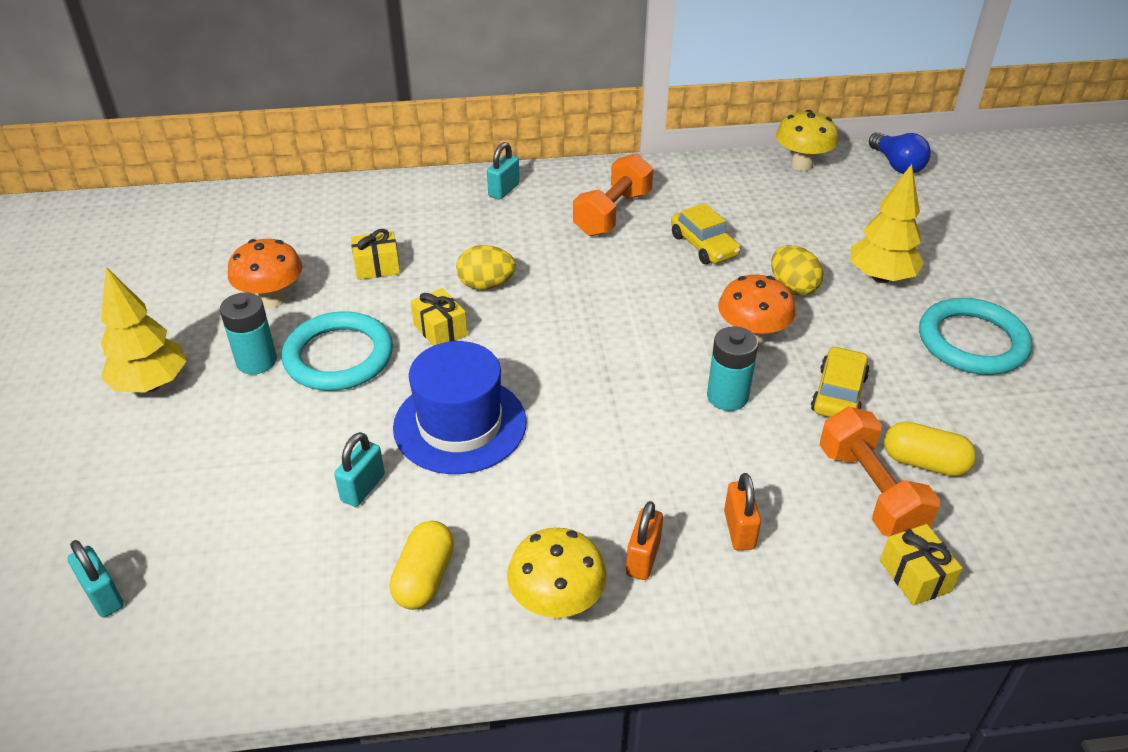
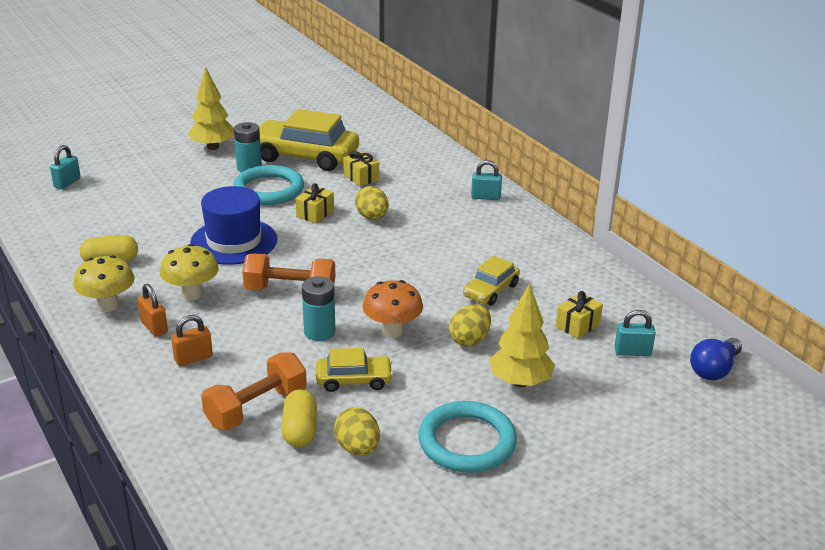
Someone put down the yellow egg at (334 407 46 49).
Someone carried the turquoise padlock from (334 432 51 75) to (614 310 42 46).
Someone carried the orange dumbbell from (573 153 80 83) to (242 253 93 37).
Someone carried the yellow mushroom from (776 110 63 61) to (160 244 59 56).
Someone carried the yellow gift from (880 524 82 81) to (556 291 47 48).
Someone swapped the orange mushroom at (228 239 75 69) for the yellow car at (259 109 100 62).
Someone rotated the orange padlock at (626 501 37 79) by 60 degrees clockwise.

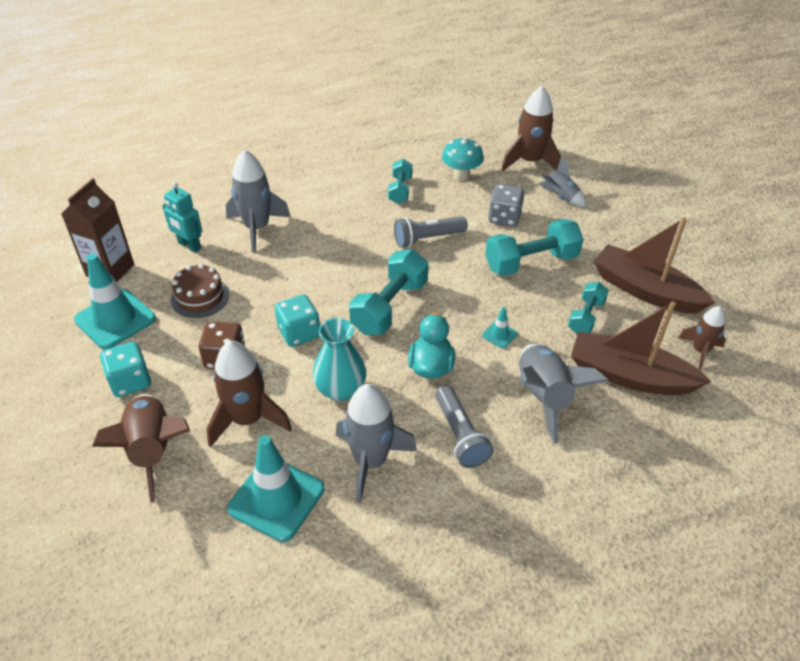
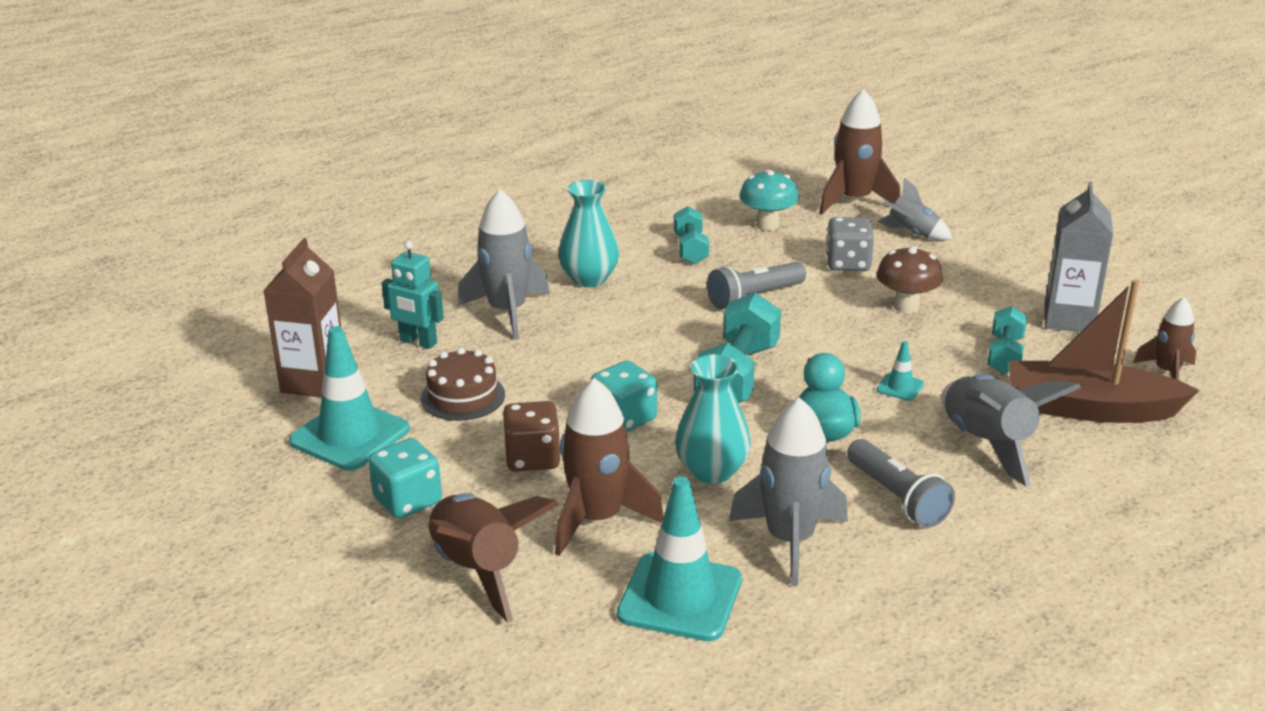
Someone put down the turquoise vase at (558 180 61 107).
Someone swapped the turquoise dumbbell at (485 219 98 57) for the brown mushroom at (876 246 67 68).
Someone swapped the brown boat at (593 217 122 97) for the grey carton at (1044 181 69 151).

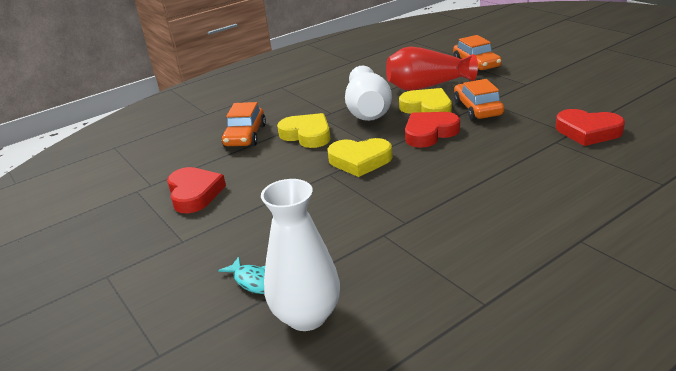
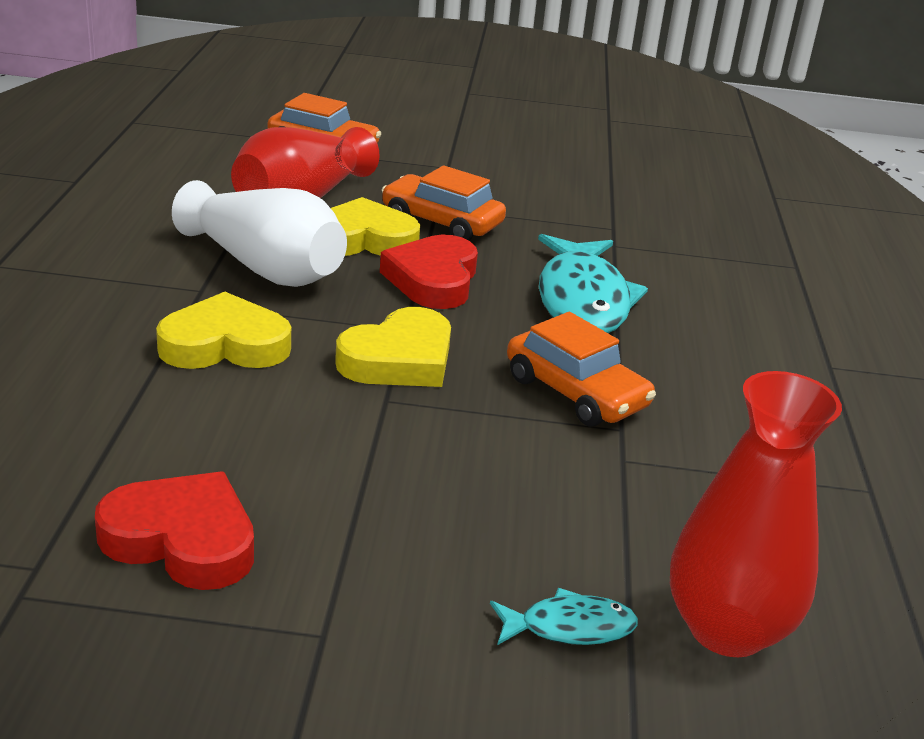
Someone took away the red heart at (556 109 69 37).
Someone put down the turquoise fish at (538 234 110 99).
Someone carried the orange car from (221 102 45 45) to (507 312 149 115).
Someone repainted the white vase at (261 179 79 152), which became the red vase at (670 371 172 286).

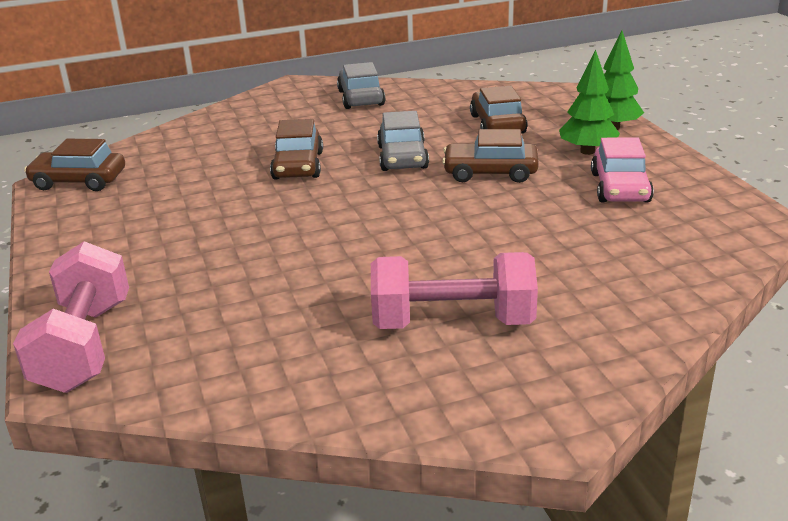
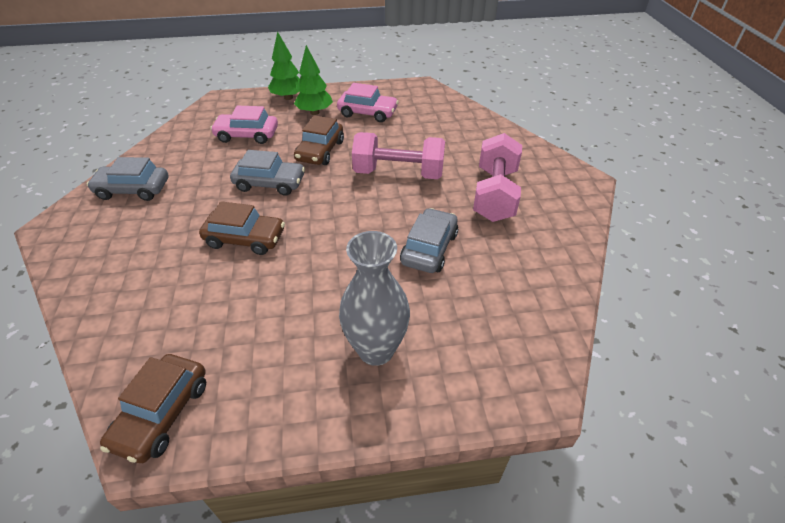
Someone put down the grey vase at (339 231 71 135).
Someone put down the grey car at (400 208 58 65).
Someone carried the pink dumbbell from (13 241 116 152) to (352 132 93 47).
Someone repainted the brown car at (470 86 57 47), which became the pink car at (210 106 68 38).

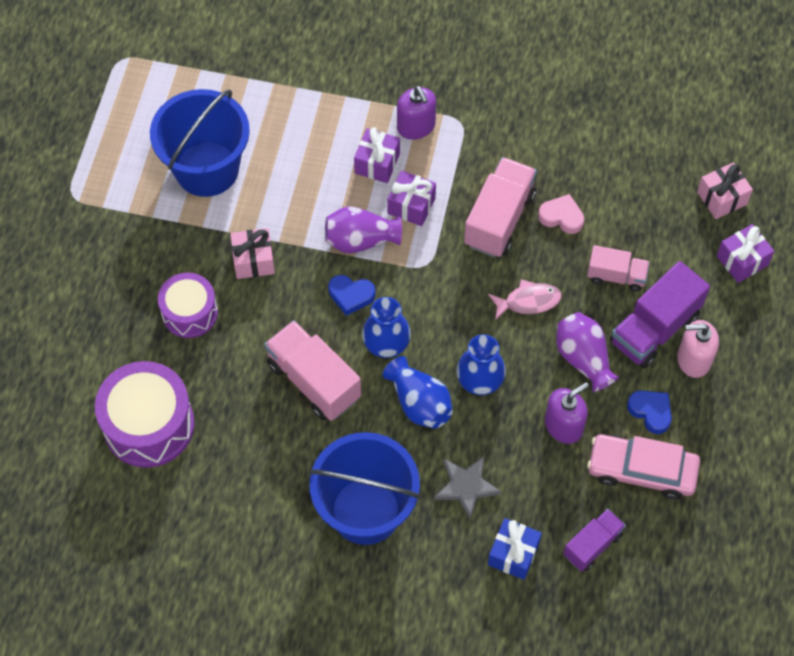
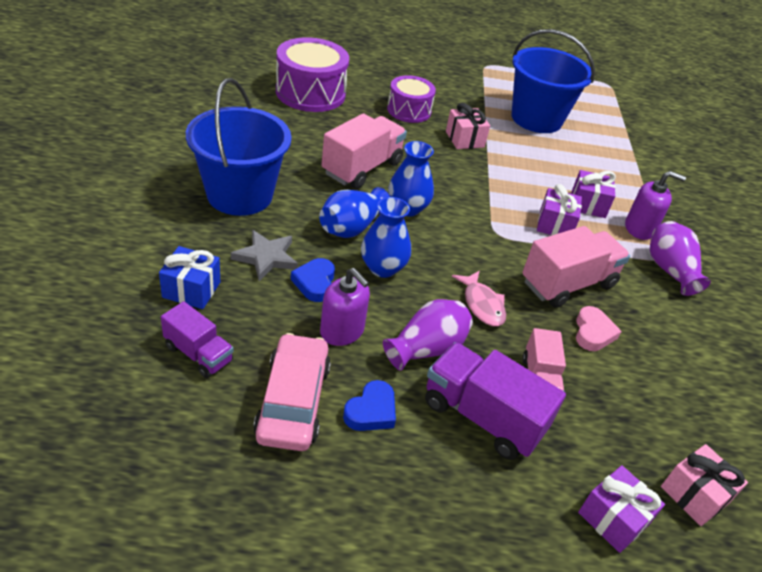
Someone took away the pink soap dispenser at (677 320 42 58).
Someone carried the purple vase from (325 206 77 48) to (650 221 61 75).
Someone carried the blue heart from (328 275 47 41) to (291 258 44 44).
Someone rotated the purple soap dispenser at (397 86 39 54) by 135 degrees counterclockwise.
Someone rotated the pink truck at (464 157 73 100) by 45 degrees counterclockwise.

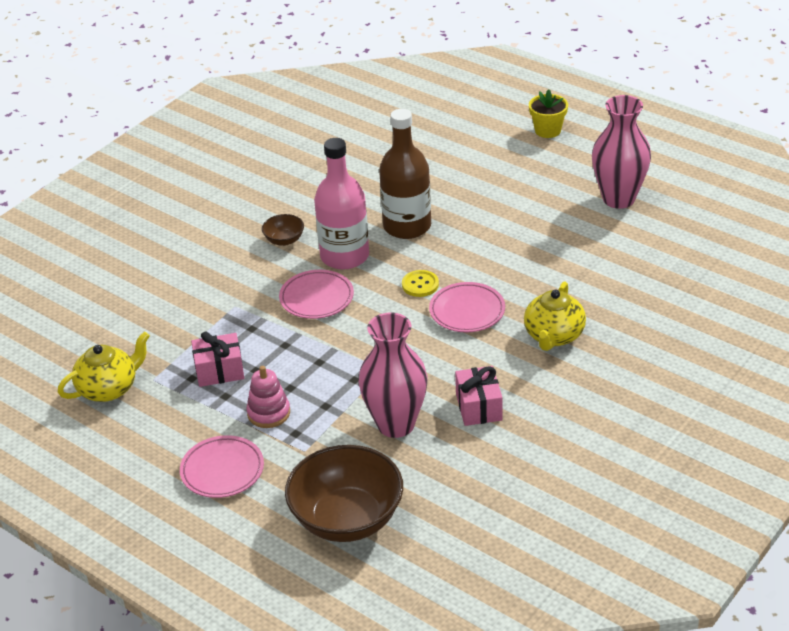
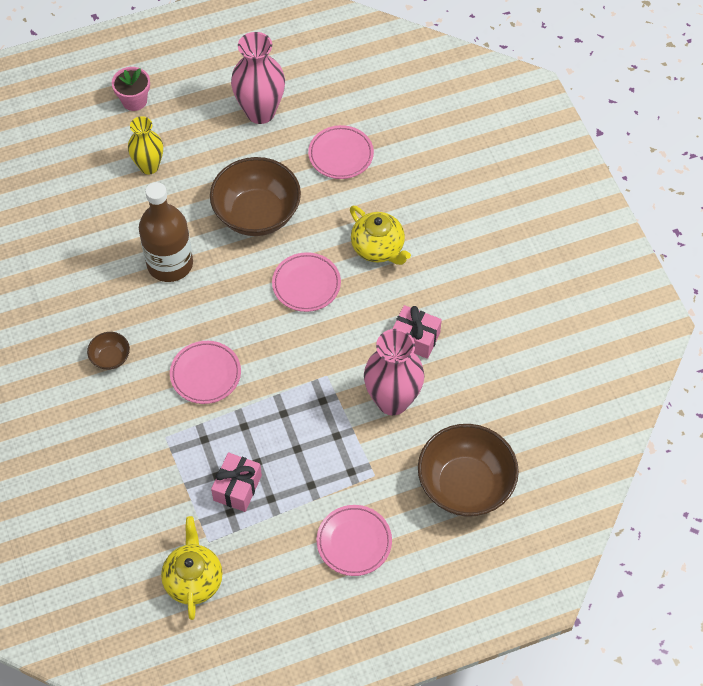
Someone took away the pink stacking toy at (246 366 44 62).
Someone took away the pink bottle at (314 138 55 132).
Someone took away the yellow button at (402 270 37 27).
Someone put down the yellow vase at (128 116 35 58).
Someone put down the brown bowl at (210 157 91 79).
Someone put down the pink plate at (308 125 66 54).
Someone repainted the yellow flower pot at (529 89 39 49), which became the pink flower pot at (112 67 38 44).

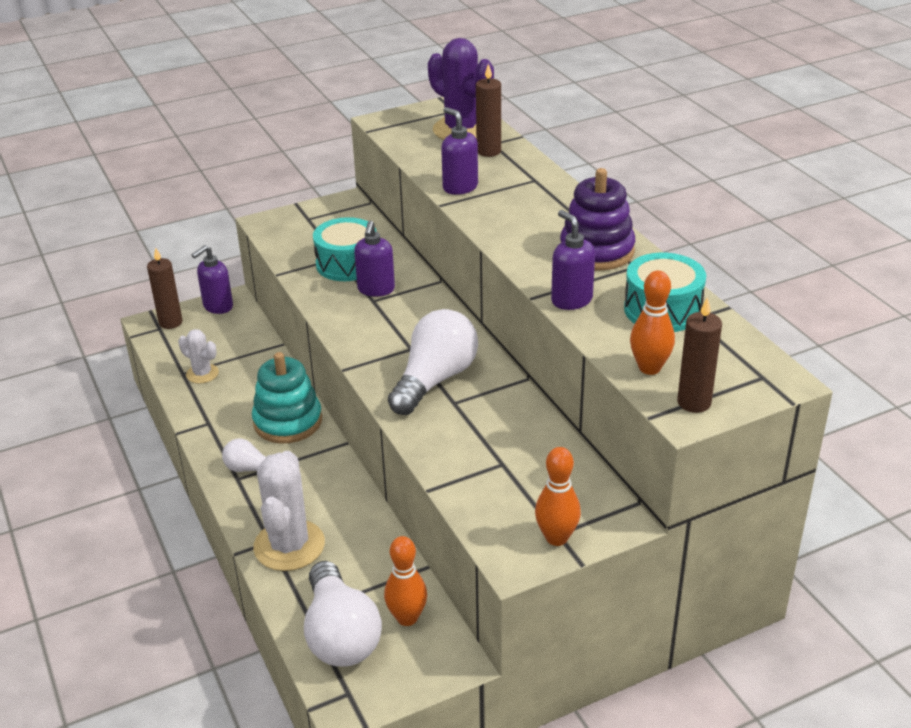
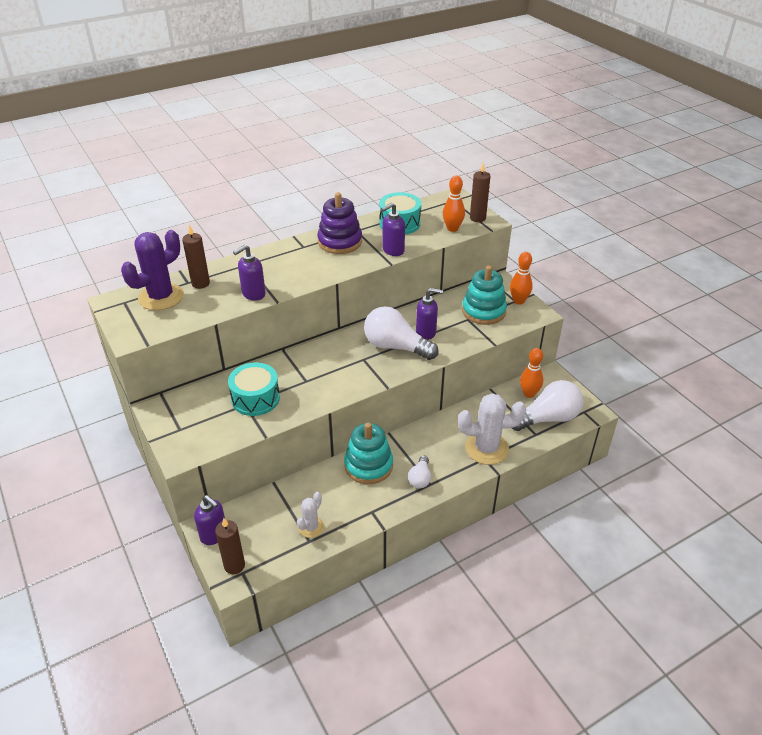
Someone put down the turquoise stacking toy at (462 266 45 59).
Someone carried the purple soap dispenser from (354 220 41 77) to (416 288 27 52).

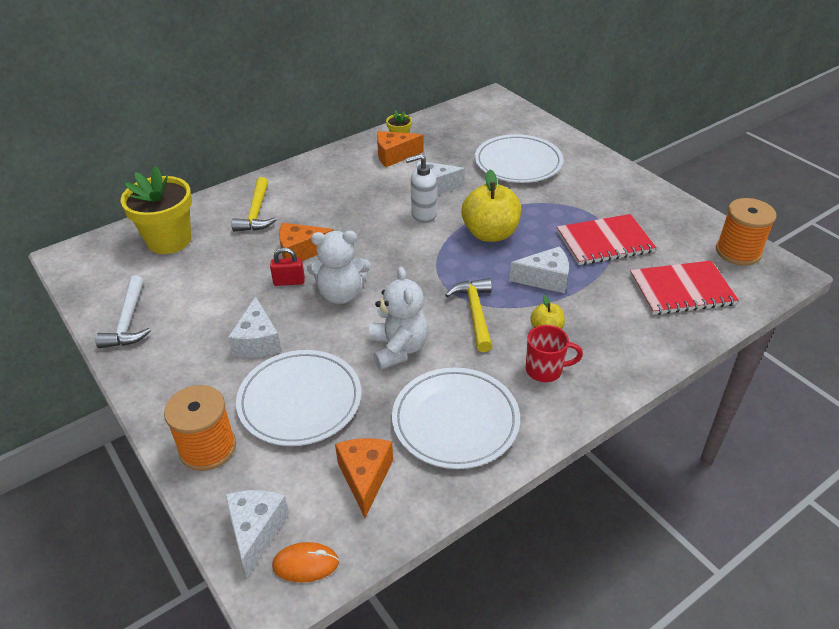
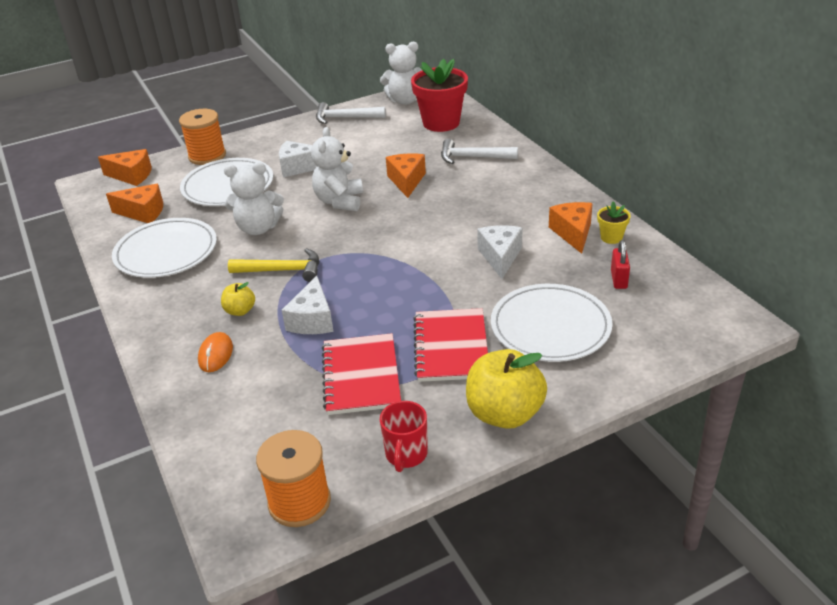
Someone took away the white soap dispenser at (405 154 32 69).
Someone put down the white teddy bear at (380 42 42 63).
Someone carried the red padlock from (270 248 35 38) to (611 240 19 49).
Someone carried the orange mouse from (272 542 67 40) to (198 332 35 40).
Someone carried the yellow apple from (461 170 60 72) to (466 349 81 80).
Someone carried the red mug from (526 325 57 57) to (380 401 48 71).
Someone carried the red notebook from (630 261 109 54) to (413 308 75 74).
Someone repainted the yellow flower pot at (121 166 71 88), which became the red flower pot at (411 59 57 73).
Someone repainted the white cheese at (225 490 64 88), which became the orange cheese at (98 149 54 37).
Someone repainted the yellow hammer at (231 177 45 54), which became the white hammer at (441 139 77 25).

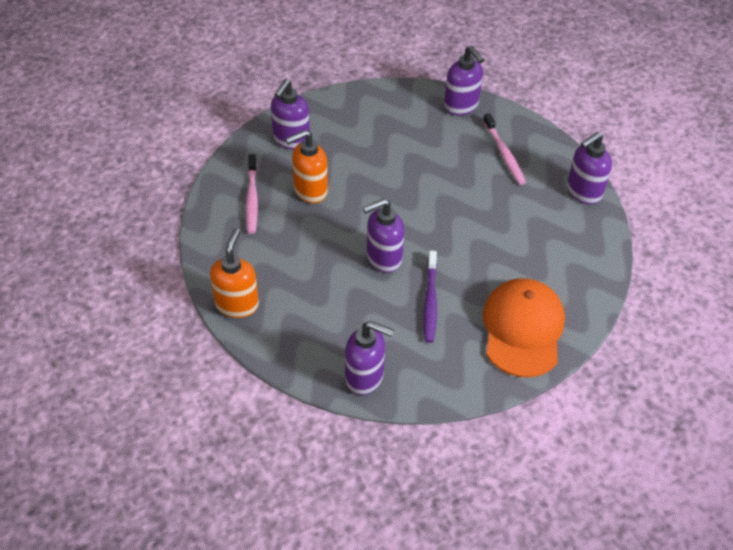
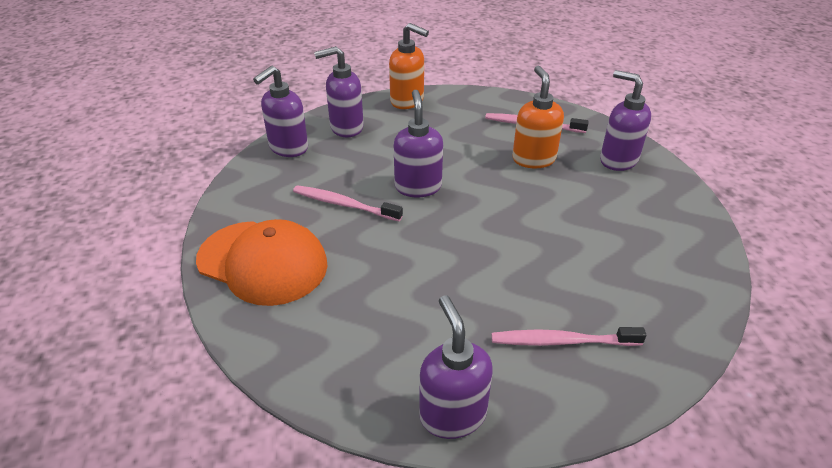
Someone carried the purple soap dispenser from (444 46 40 69) to (314 46 50 91).
Someone repainted the purple toothbrush at (423 250 14 93), which became the pink toothbrush at (293 185 110 36).

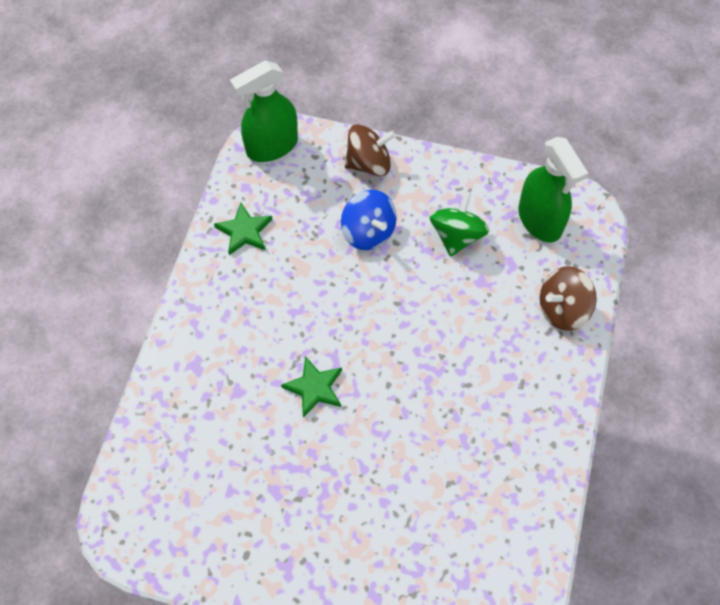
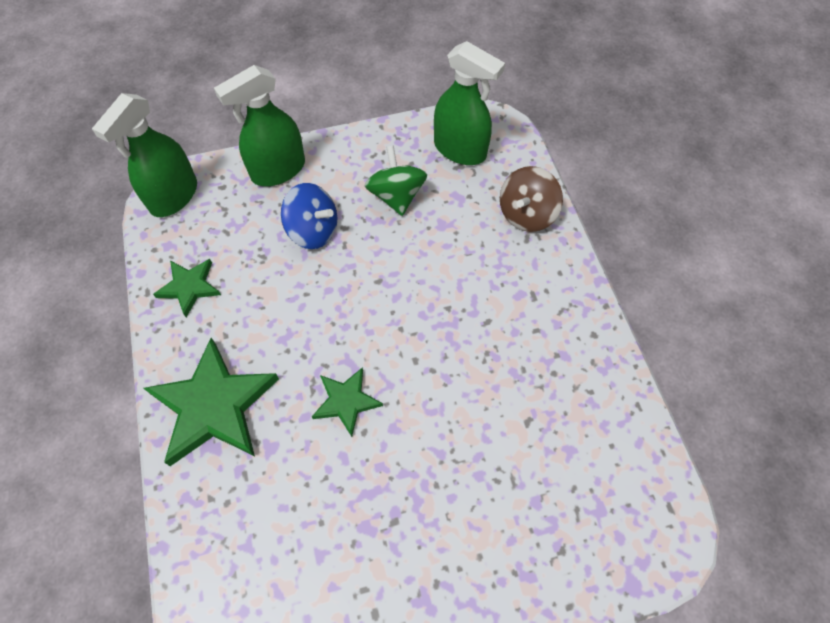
Someone put down the green star at (144 338 135 128).
Someone swapped the brown spinning top at (345 124 51 52) for the green spray bottle at (214 65 91 121).

